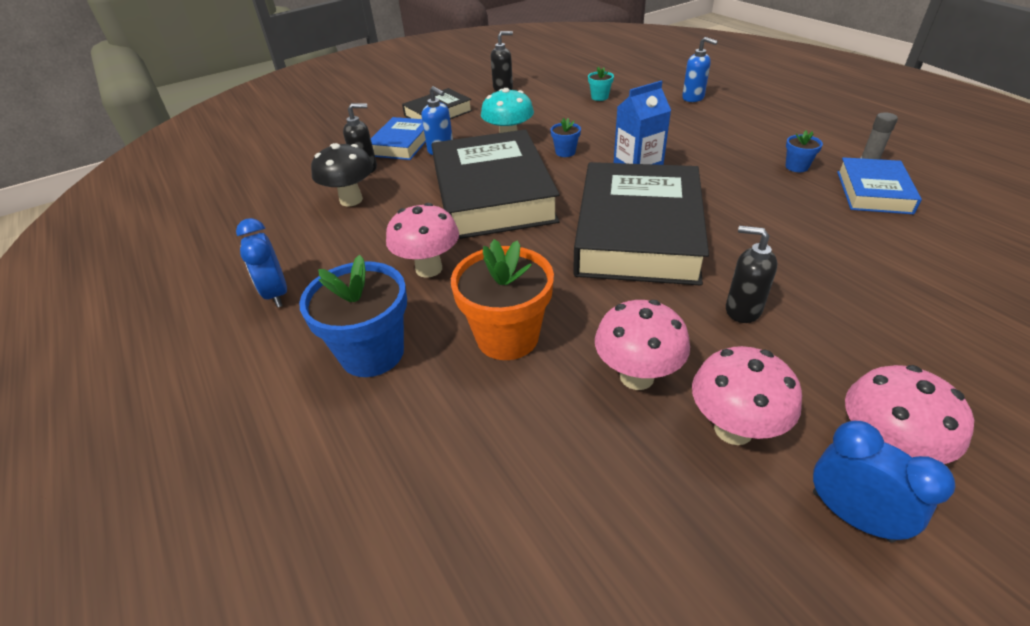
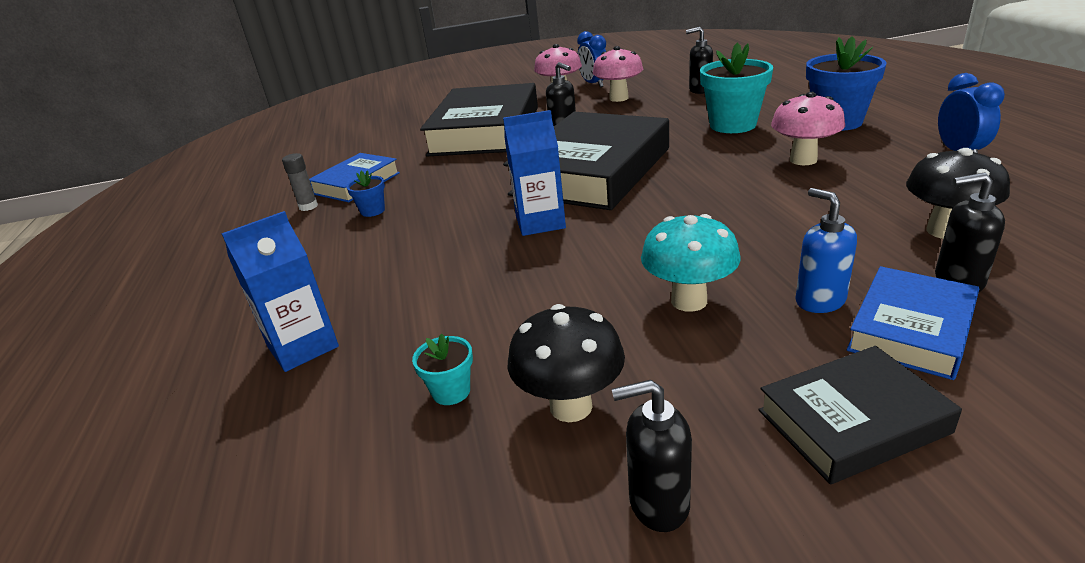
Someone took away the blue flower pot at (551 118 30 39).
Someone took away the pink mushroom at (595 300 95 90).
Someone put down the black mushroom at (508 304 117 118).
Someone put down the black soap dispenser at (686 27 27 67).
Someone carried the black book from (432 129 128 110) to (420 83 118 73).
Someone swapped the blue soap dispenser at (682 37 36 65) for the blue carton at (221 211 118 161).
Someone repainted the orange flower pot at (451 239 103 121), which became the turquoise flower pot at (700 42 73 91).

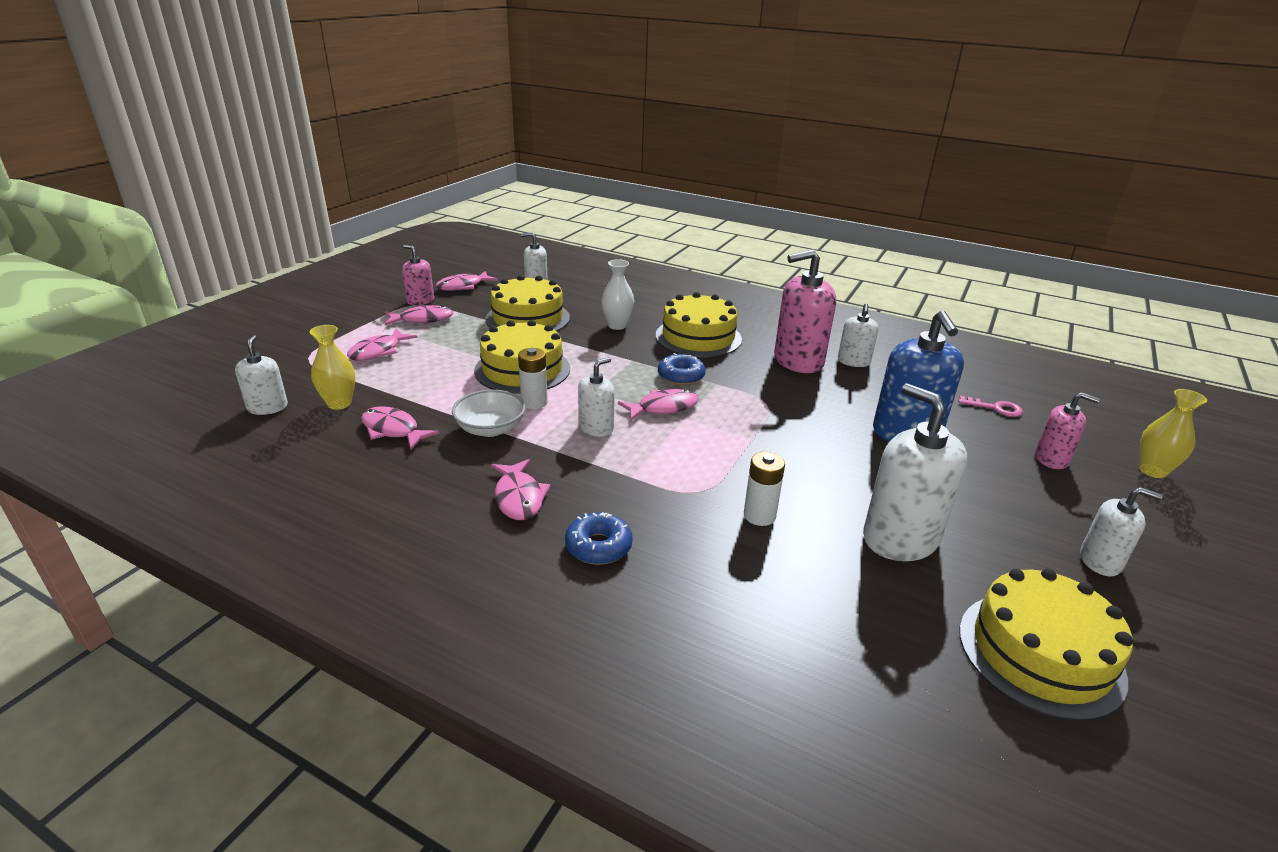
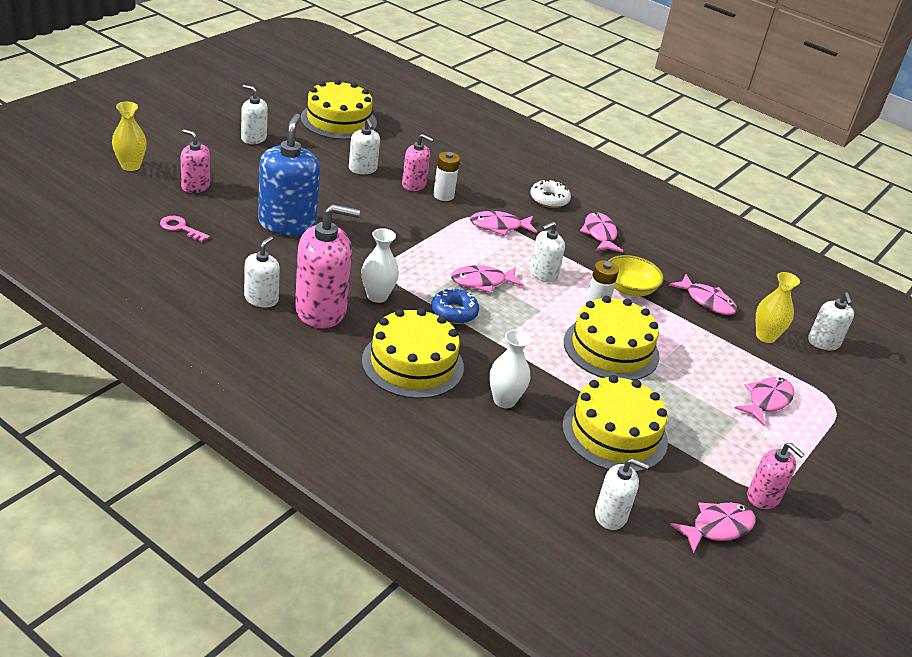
Someone put down the white vase at (361 228 38 75).
Someone put down the pink soap dispenser at (402 134 32 57).
Someone carried the pink fish from (385 305 68 20) to (470 211 67 25).
Someone repainted the white bowl at (452 390 74 47), which became the yellow bowl at (608 255 56 41).
Someone repainted the blue donut at (565 512 68 53), which became the white donut at (530 179 41 29).
Someone scaled the white soap dispenser at (863 383 104 178) by 0.55.

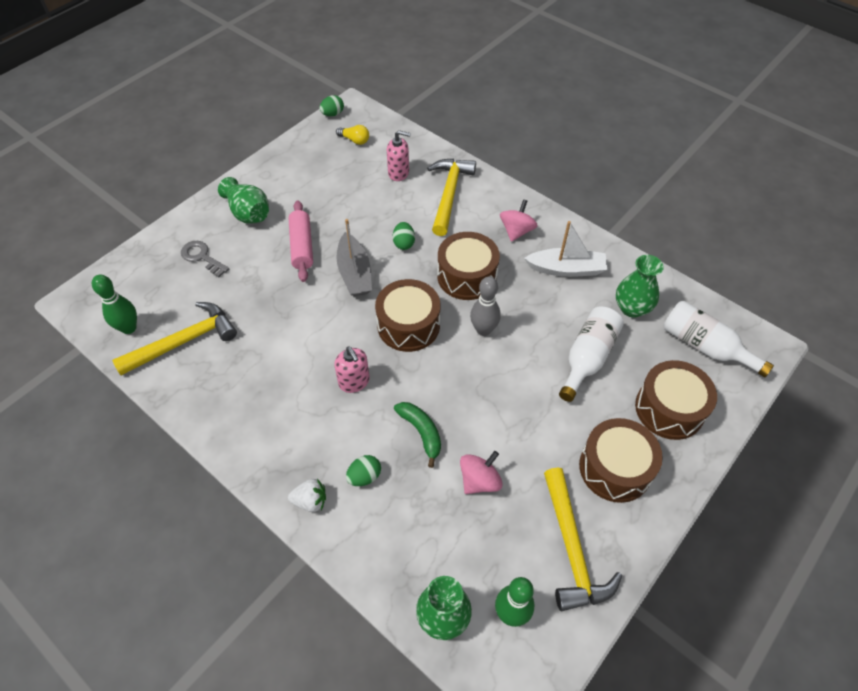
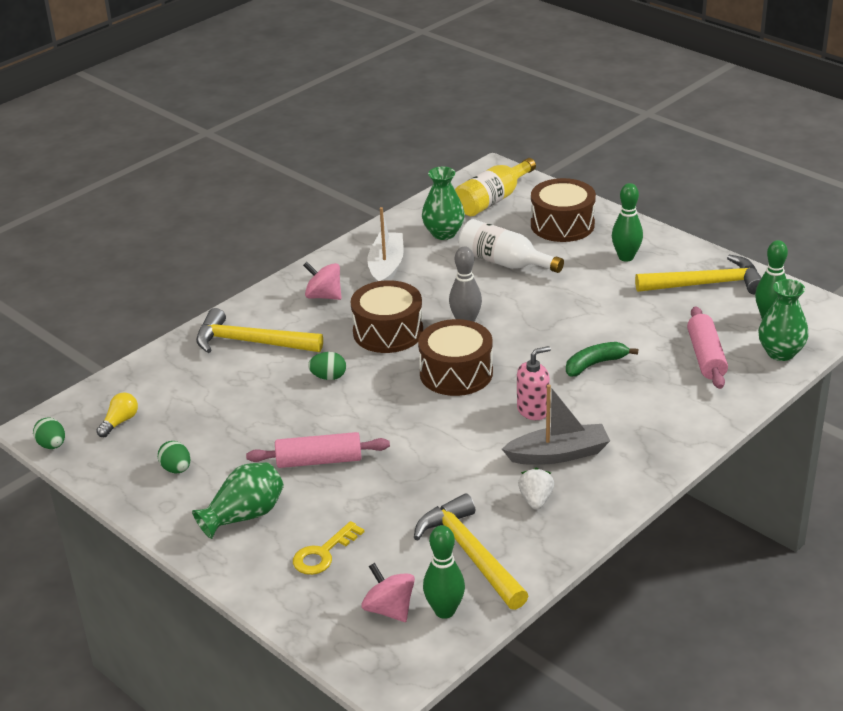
Someone took away the pink soap dispenser at (387 130 24 51).
Someone put down the pink rolling pin at (687 306 41 83).
Someone carried the white strawberry from (288 479 38 33) to (518 468 36 42).
Someone carried the grey boat from (336 219 36 78) to (502 384 108 81).
Someone carried the green egg from (346 455 35 31) to (158 441 32 32).
Someone carried the pink spinning top from (460 451 43 43) to (361 563 54 59).
Someone swapped the brown drum at (579 418 84 85) for the green bowling pin at (612 183 31 79).
Someone repainted the grey key at (181 241 48 36), which became the yellow key at (293 521 71 54).
Someone repainted the white bottle at (663 301 111 76), which became the yellow bottle at (455 158 81 58).

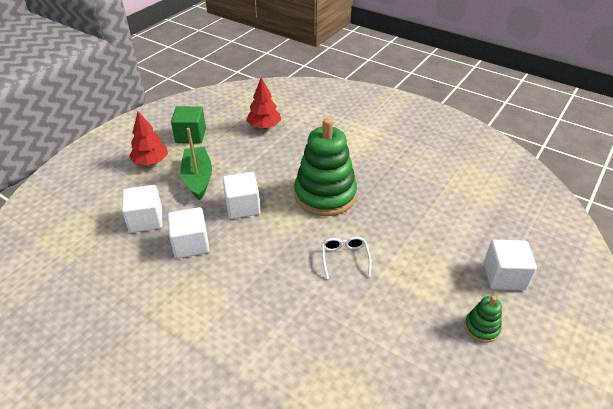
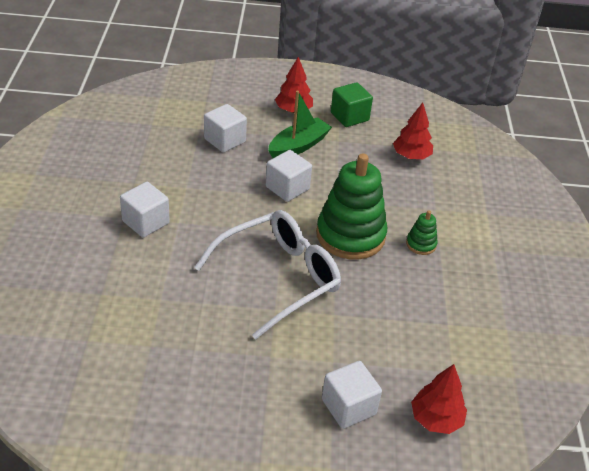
Someone put down the red tree at (411 364 56 70).
Someone carried the white cube from (167 207 43 51) to (120 182 50 56).
Someone carried the green stacking toy from (464 296 38 47) to (406 210 32 45).
Someone scaled the white glasses at (322 237 50 42) by 2.42.

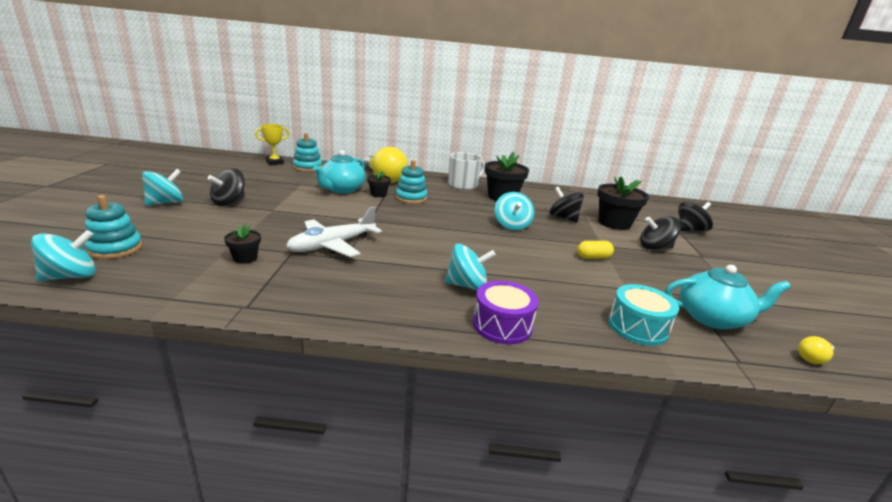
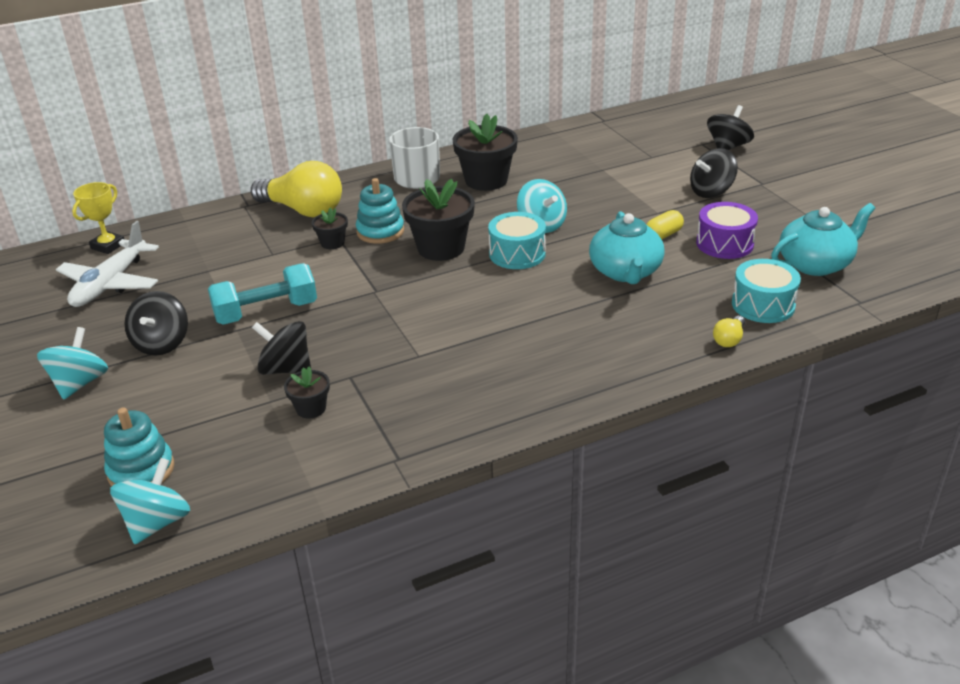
Someone took away the turquoise stacking toy at (293 133 29 39).
Someone took away the turquoise spinning top at (445 244 51 46).
Someone put down the turquoise dumbbell at (208 263 109 62).
Someone put down the turquoise drum at (488 212 58 57).
Someone carried the white plane from (286 207 96 50) to (56 221 103 86).
Someone carried the turquoise teapot from (313 150 53 44) to (589 211 76 73).
Someone carried the purple drum from (473 281 66 63) to (696 202 62 57).
Someone carried the black spinning top from (549 187 35 36) to (252 321 59 54).
Someone carried the black flower pot from (597 176 52 54) to (402 179 73 82).
Someone carried the yellow light bulb from (798 336 36 28) to (713 316 32 31).

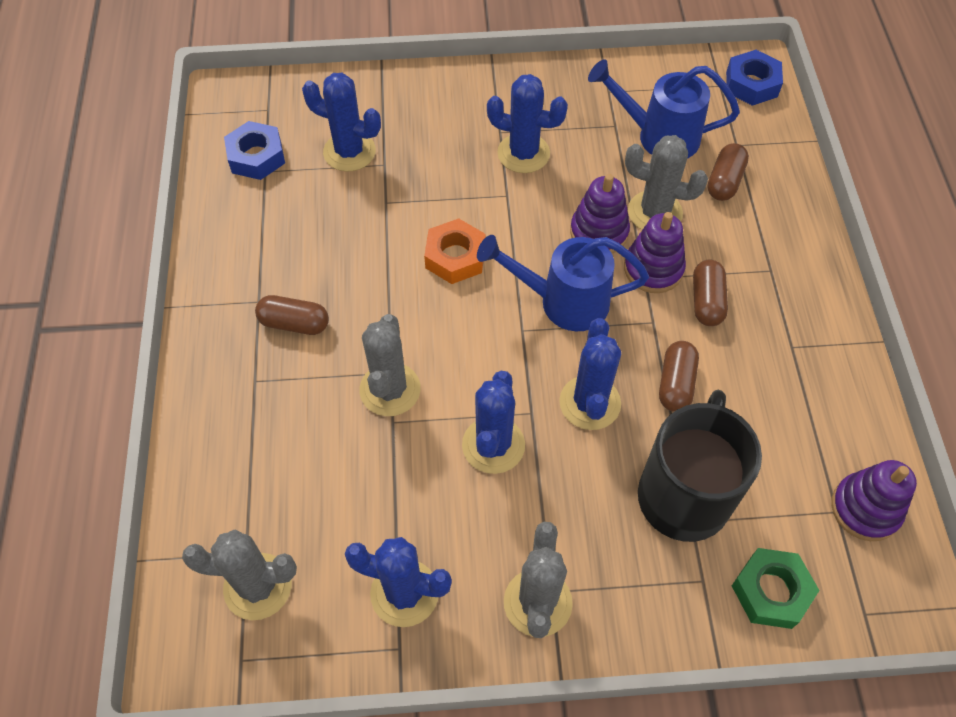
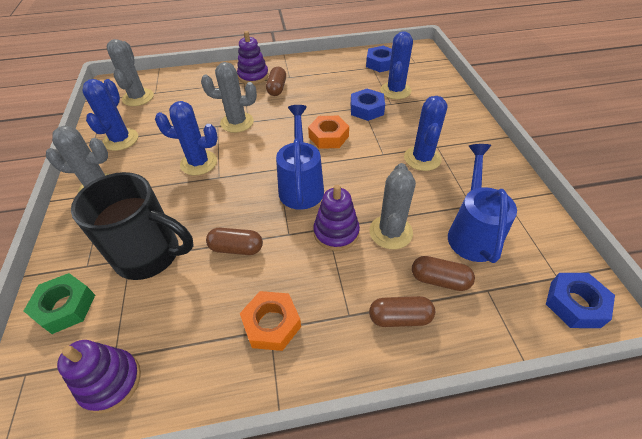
Someone took away the blue cactus at (559 318 62 112).
Someone put down the orange nut at (240 291 61 60).
Someone put down the blue nut at (351 89 34 32).
Someone carried the purple stacking toy from (570 174 60 79) to (237 31 32 53).
Someone carried the brown capsule from (693 260 35 66) to (369 296 66 31).

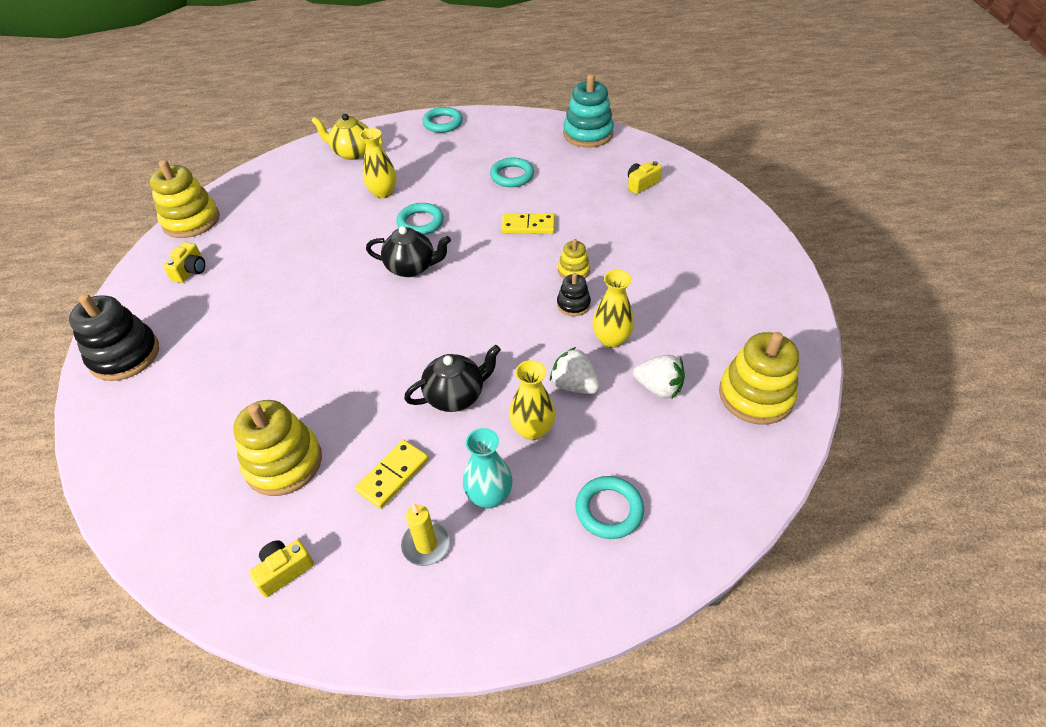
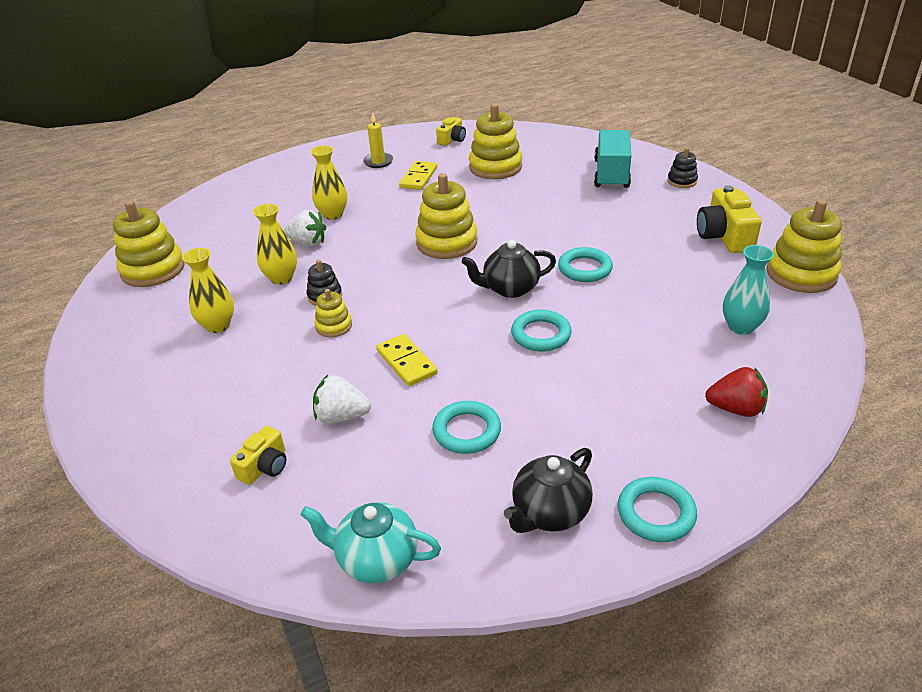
Someone put down the yellow stacking toy at (415 173 62 86).
Someone put down the turquoise truck at (594 130 37 59).
Someone carried the yellow vase from (360 128 37 70) to (182 248 52 85).
Someone carried the black teapot from (404 345 97 67) to (504 448 89 85).
Someone carried the turquoise vase from (463 428 49 81) to (723 245 51 90).
Someone carried the turquoise ring from (575 476 69 63) to (558 247 55 35).
Someone carried the white strawberry from (633 355 52 43) to (313 375 58 49).
Someone swapped the yellow teapot at (311 114 72 46) for the red strawberry at (705 367 63 50).
Someone swapped the turquoise stacking toy at (563 74 51 74) for the turquoise teapot at (300 502 141 81).
Someone rotated the yellow domino at (501 213 54 21) by 75 degrees clockwise.
Someone scaled the black stacking toy at (69 294 90 87) by 0.52.
Someone scaled the yellow camera at (163 242 42 41) by 1.70.

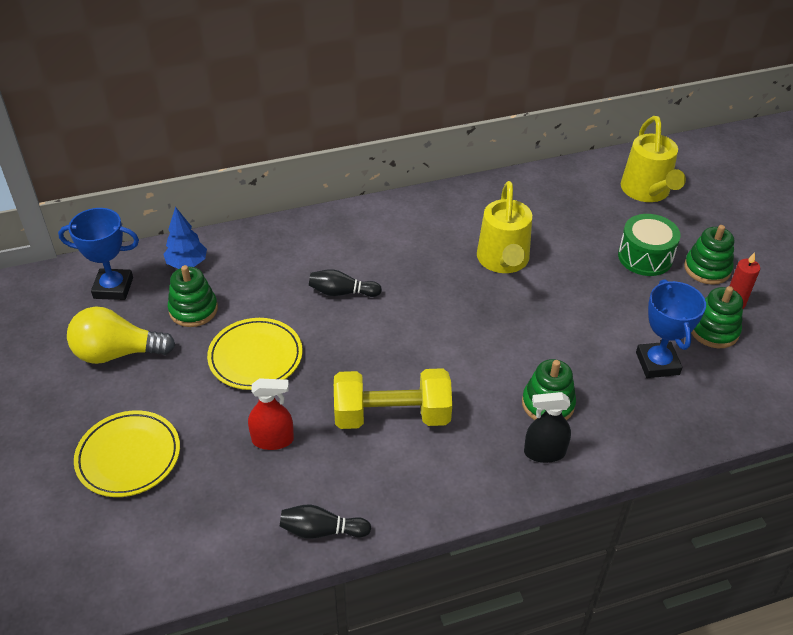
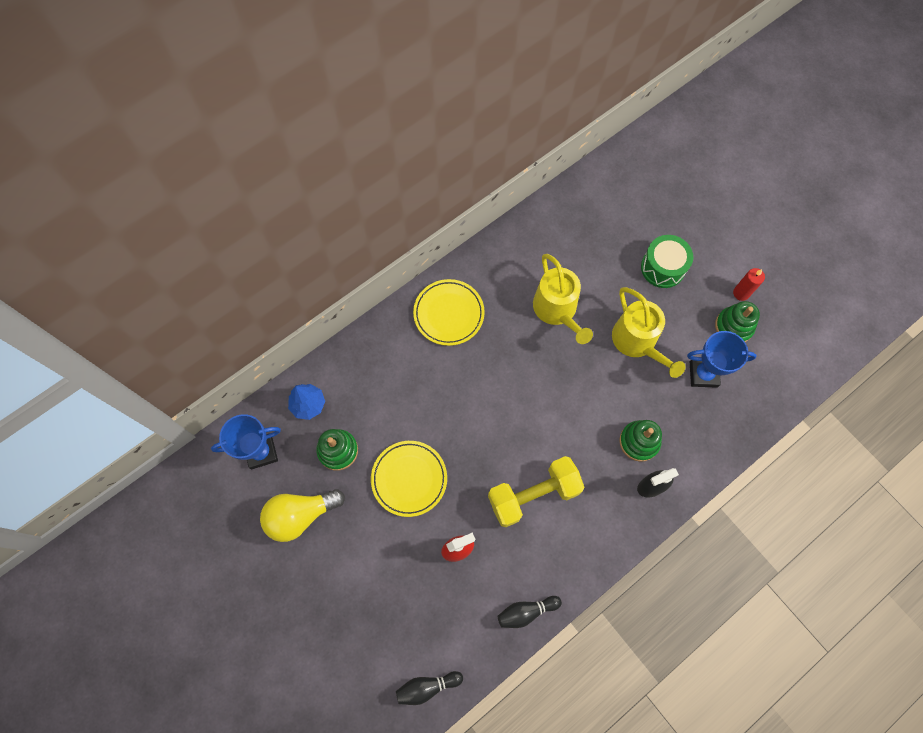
Someone took away the green stacking toy at (684 225 50 60).
Someone carried the yellow plate from (74 410 106 87) to (413 279 72 67).
Someone carried the black bowling pin from (309 269 73 28) to (396 671 67 34).
Someone carried the yellow watering can from (621 116 65 86) to (612 287 74 91).
Someone rotated the blue trophy at (636 279 70 99) by 60 degrees counterclockwise.

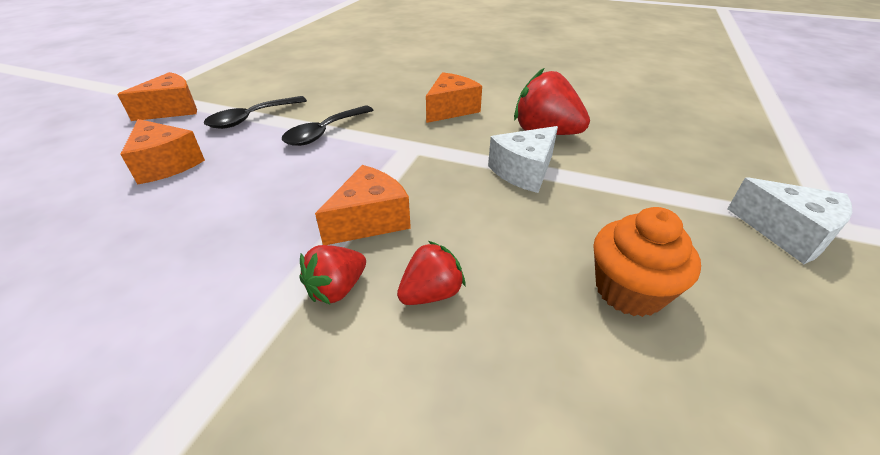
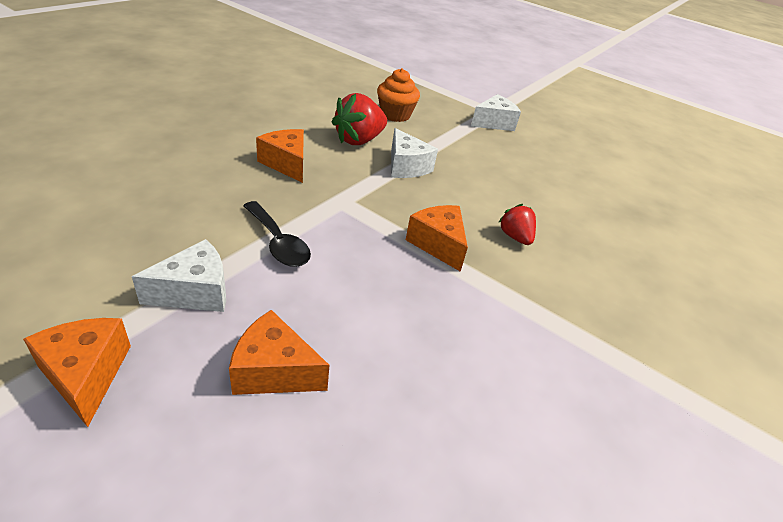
Someone took away the red strawberry at (299 245 67 60).
Someone carried the orange cupcake from (593 207 108 110) to (377 68 43 54).
Someone swapped the black spoon at (204 96 103 33) for the white cheese at (132 239 94 73).
Someone rotated the orange cheese at (120 119 85 65) by 135 degrees counterclockwise.

